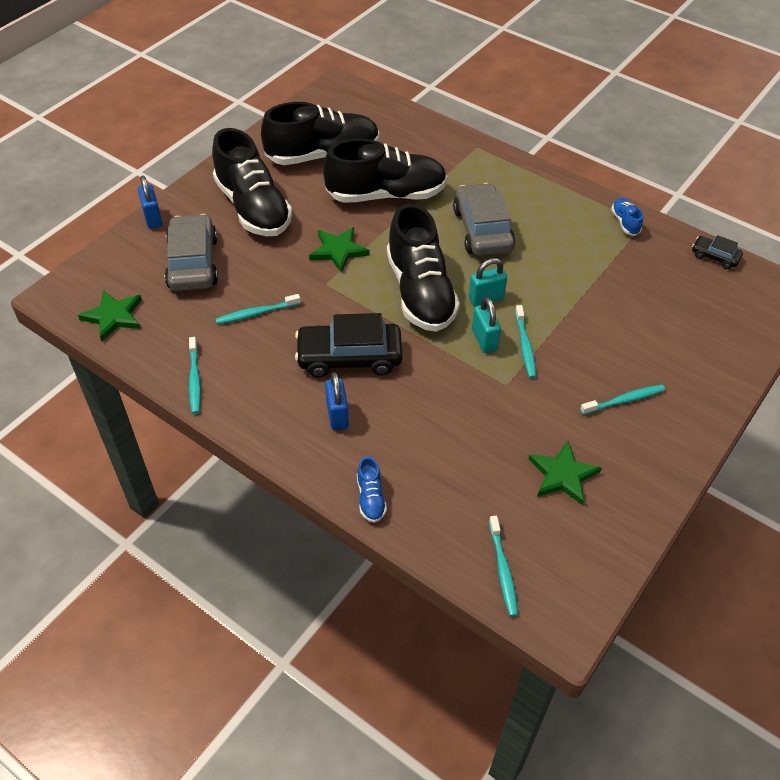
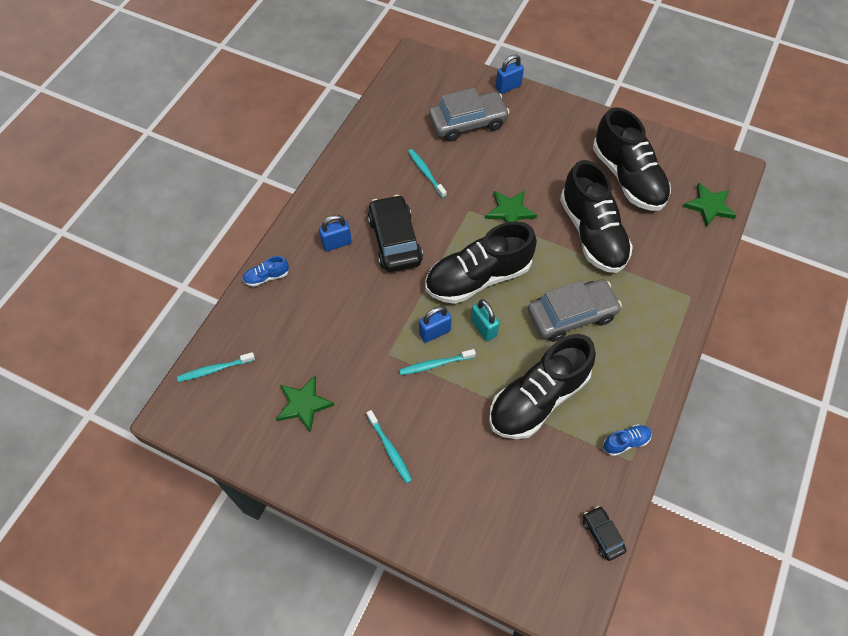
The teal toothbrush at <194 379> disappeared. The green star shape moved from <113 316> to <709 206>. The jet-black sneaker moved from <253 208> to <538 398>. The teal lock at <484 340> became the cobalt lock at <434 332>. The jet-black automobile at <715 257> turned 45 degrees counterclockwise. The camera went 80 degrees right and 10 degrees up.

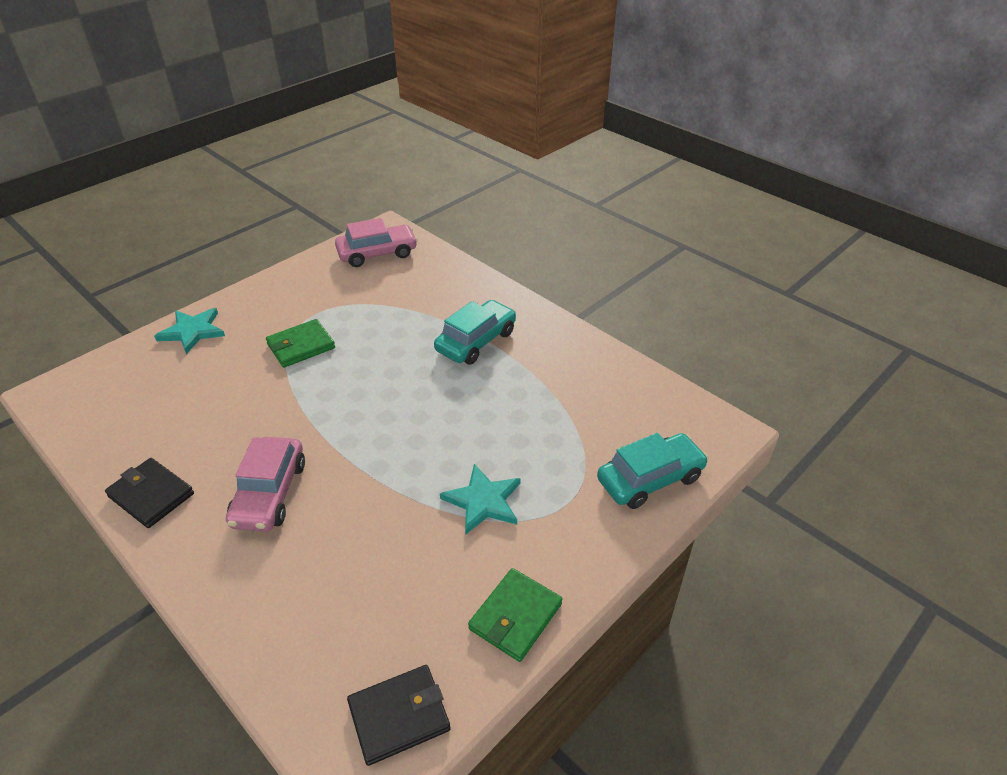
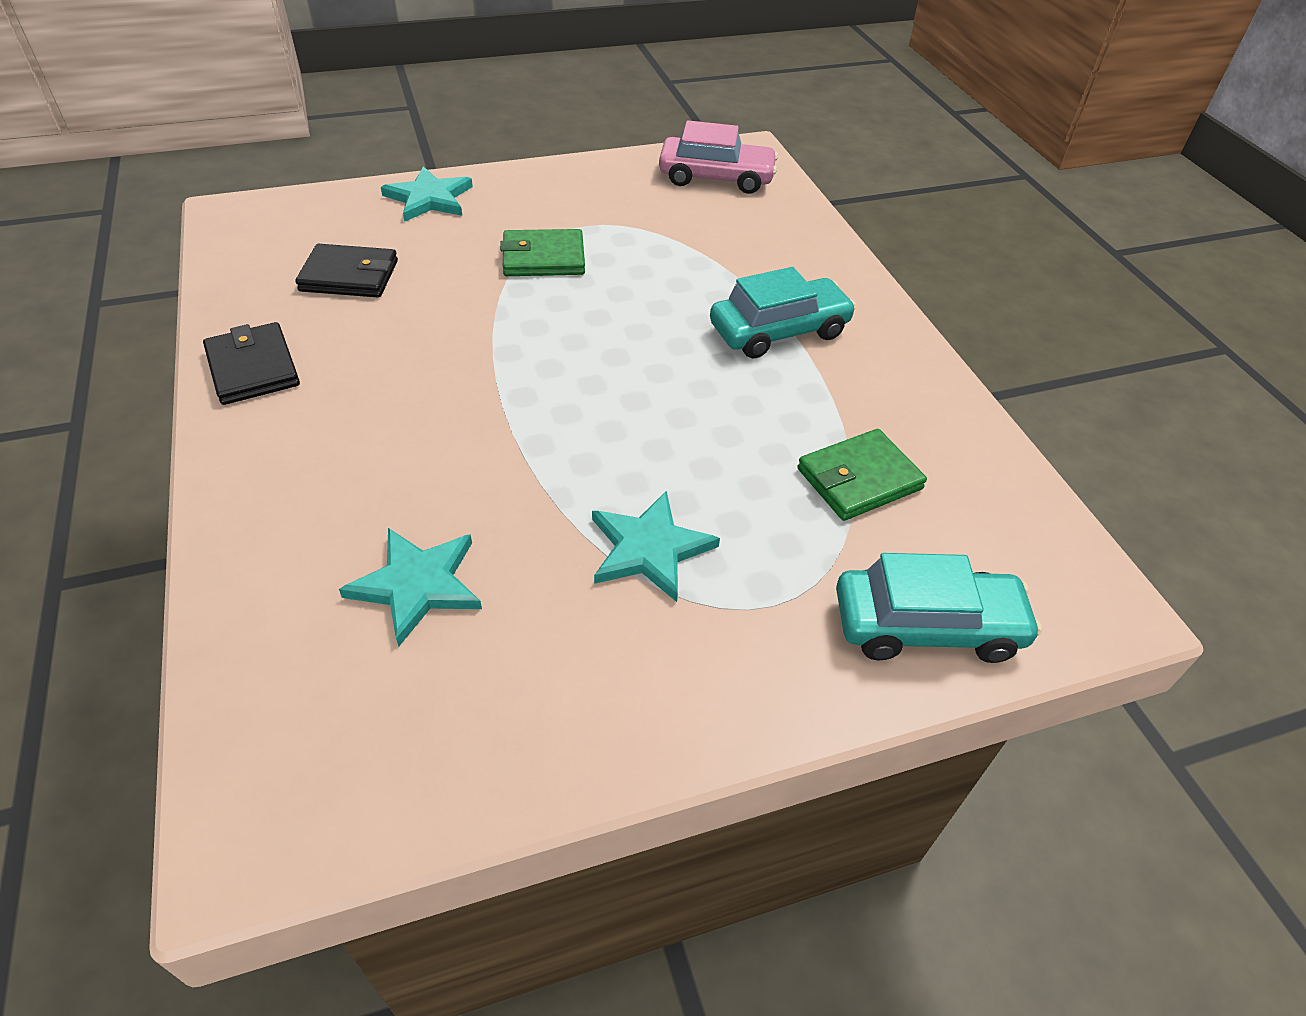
The rosy automobile at <269 493> disappeared. The teal star shape at <417 585> appeared. The jet-black card wallet moved from <399 716> to <349 276>. The green card wallet moved from <515 616> to <859 479>. The camera went 25 degrees right and 5 degrees up.

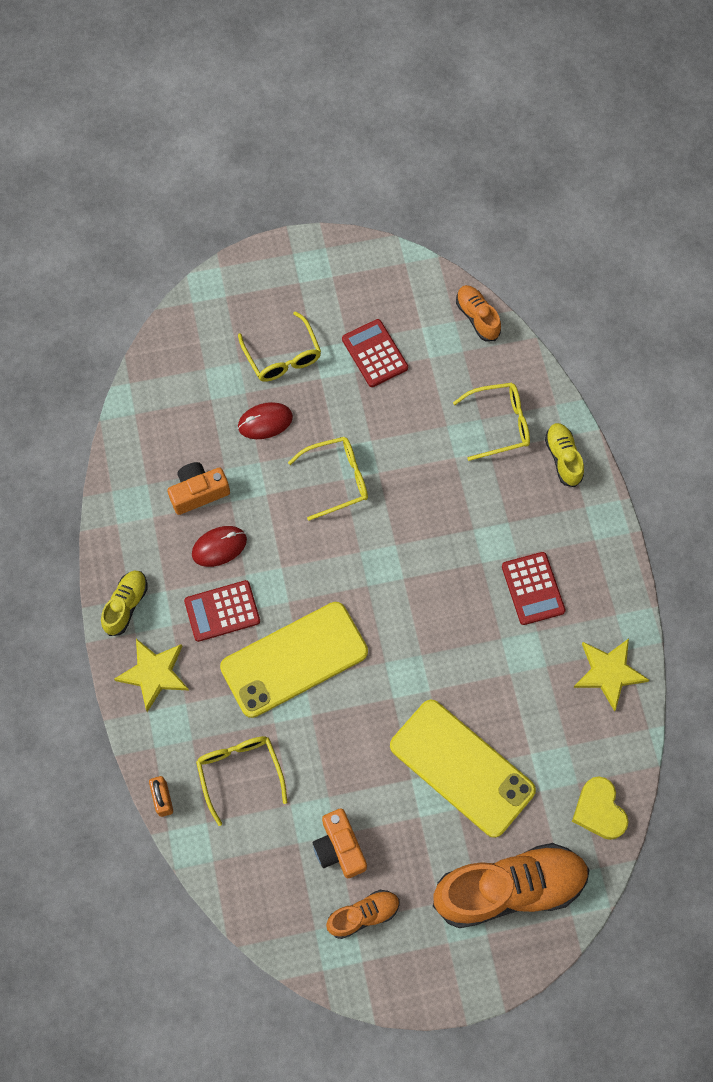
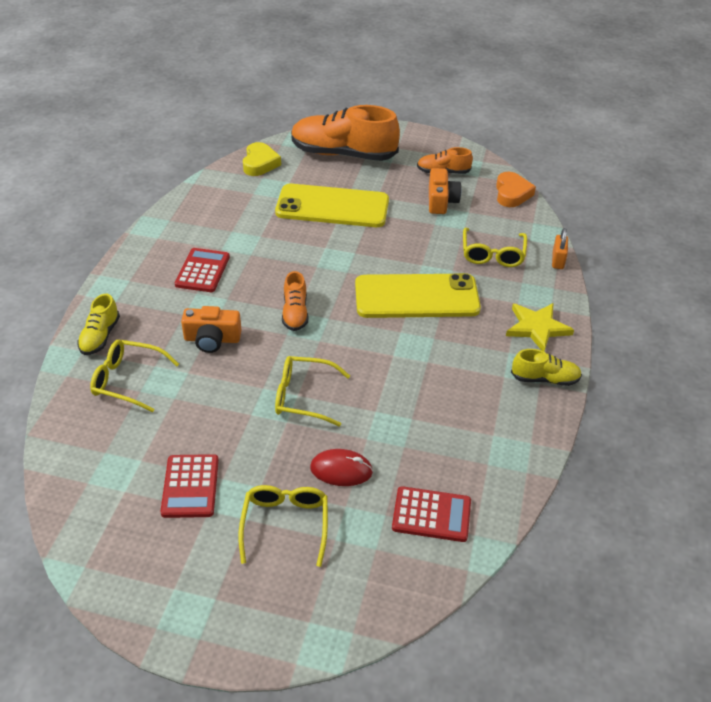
The crimson PC mouse at <219 547> disappeared. The golden star shape at <608 673> disappeared. The orange-coloured heart at <512 193> appeared. The orange-coloured compact camera moved from <198 492> to <212 339>. The crimson calculator moved from <222 611> to <431 514>. The orange-coloured sneaker moved from <477 317> to <295 313>. The golden sneaker at <126 605> turned 135 degrees counterclockwise. The golden phone at <461 768> turned 60 degrees counterclockwise. The camera went 155 degrees left and 25 degrees down.

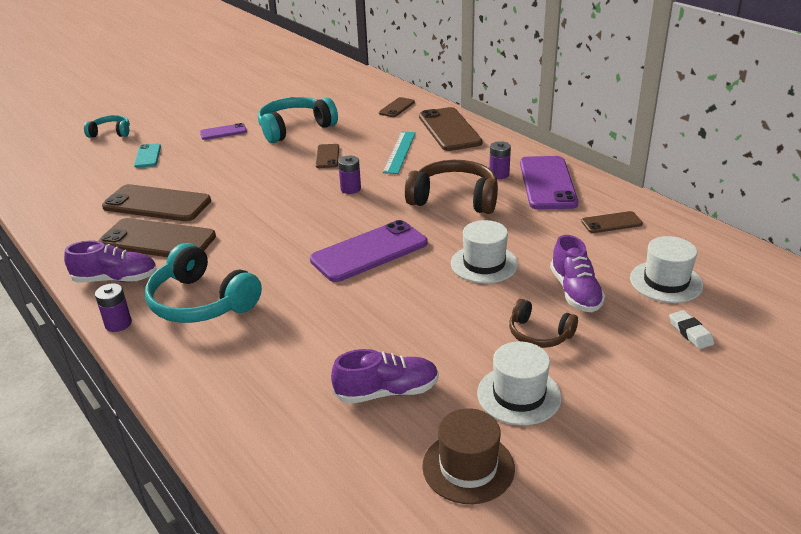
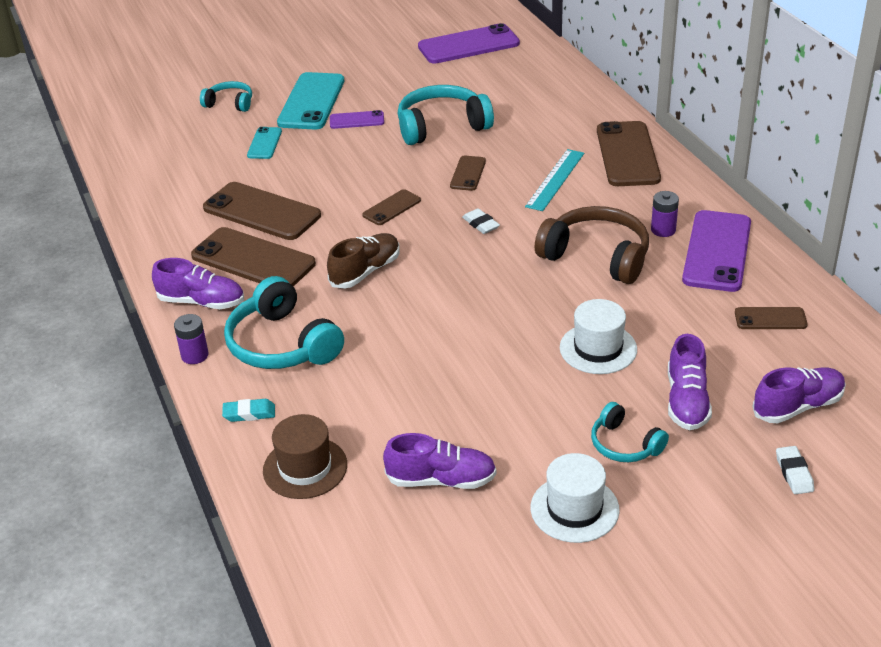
The teal eraser at <249 413> appeared. The teal phone at <312 102> appeared. The brown sneaker at <365 271> appeared. The violet phone moved from <369 251> to <468 45>. The brown phone moved from <397 108> to <392 208>. The brown hat moved from <468 467> to <305 468>. The violet battery at <350 189> was replaced by the white eraser at <481 224>. The white hat at <666 282> was replaced by the violet sneaker at <797 406>. The brown over-ear headphones at <539 334> became the teal over-ear headphones at <624 445>. The camera went 15 degrees right and 5 degrees up.

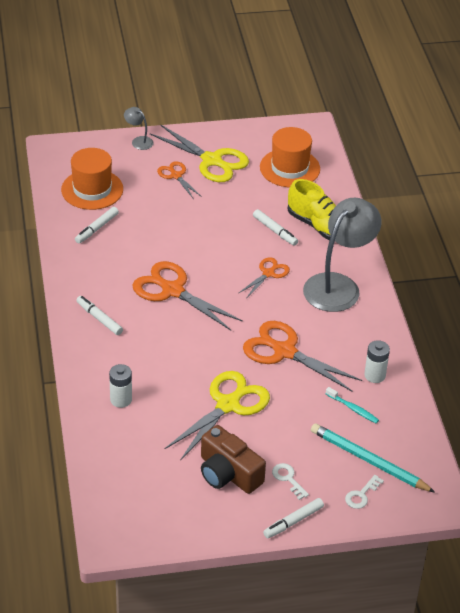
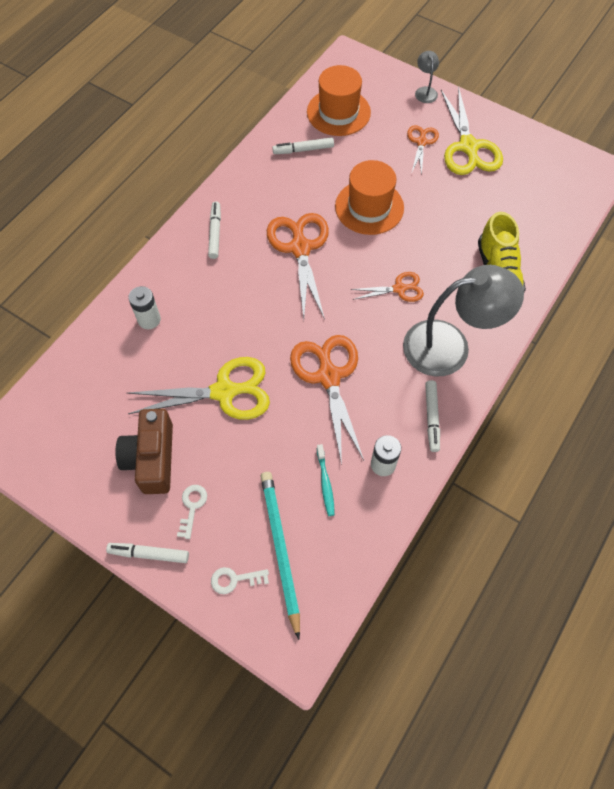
The white felt pen moved from <275 231> to <431 418>. The orange-coloured hat moved from <290 168> to <369 207>. The camera went 45 degrees right and 20 degrees up.

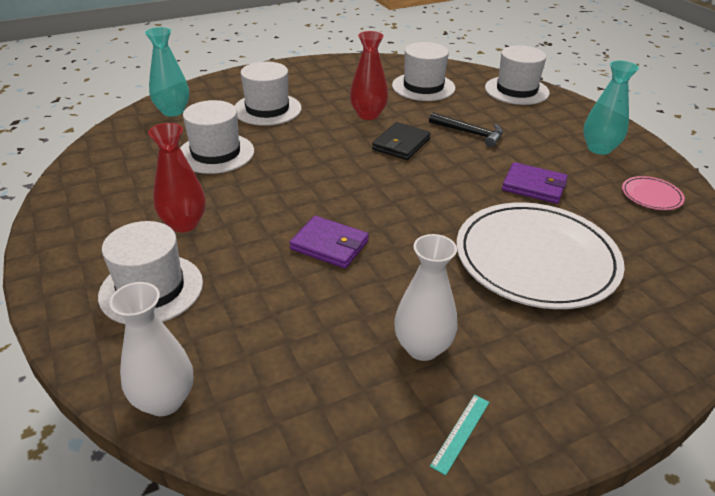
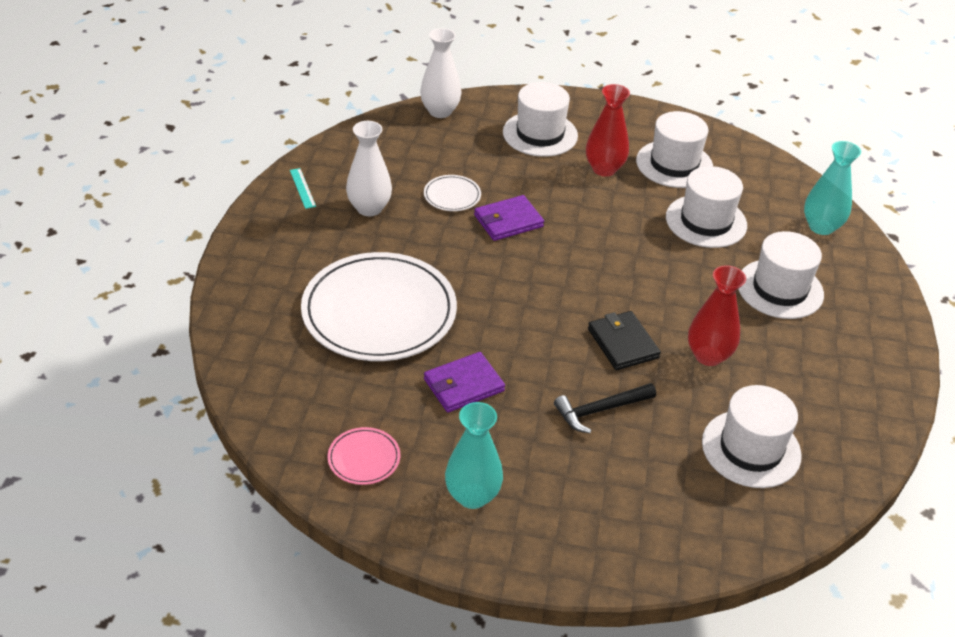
The white plate at <452 195> appeared. The white hat moved from <516 90> to <674 164>. The camera went 125 degrees right and 5 degrees up.

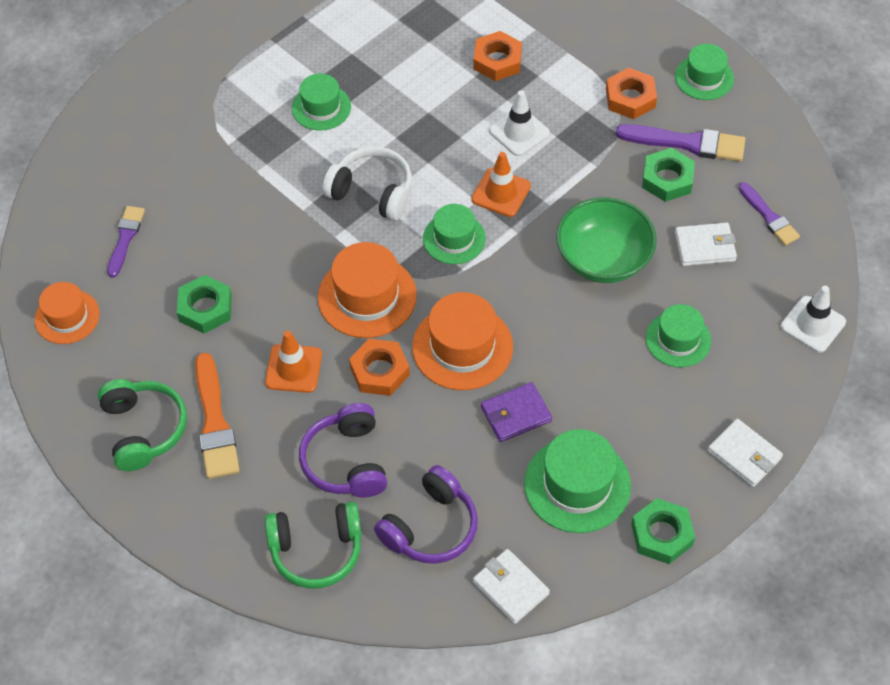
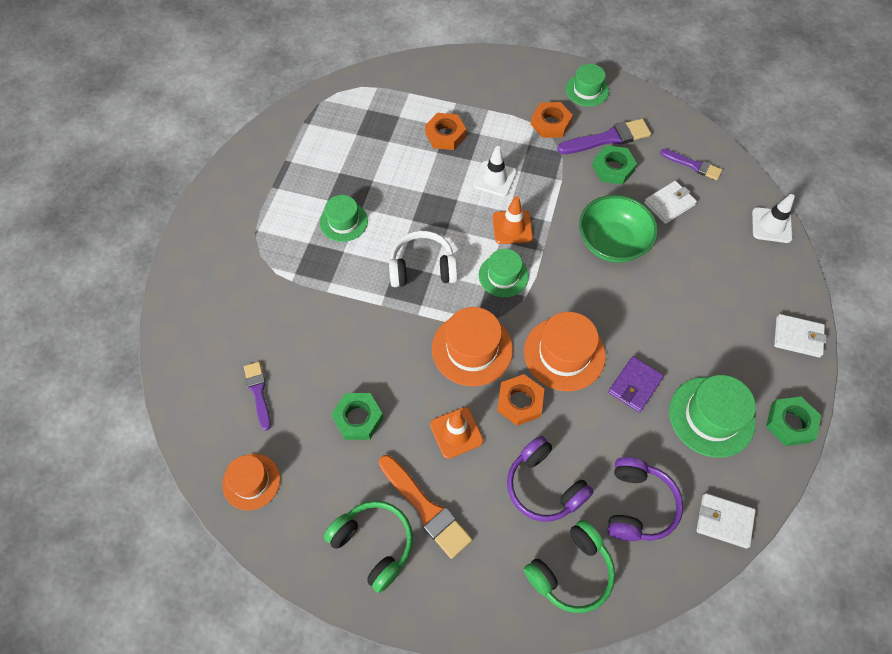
The green hat at <678 339> disappeared. The camera went 30 degrees left and 5 degrees up.

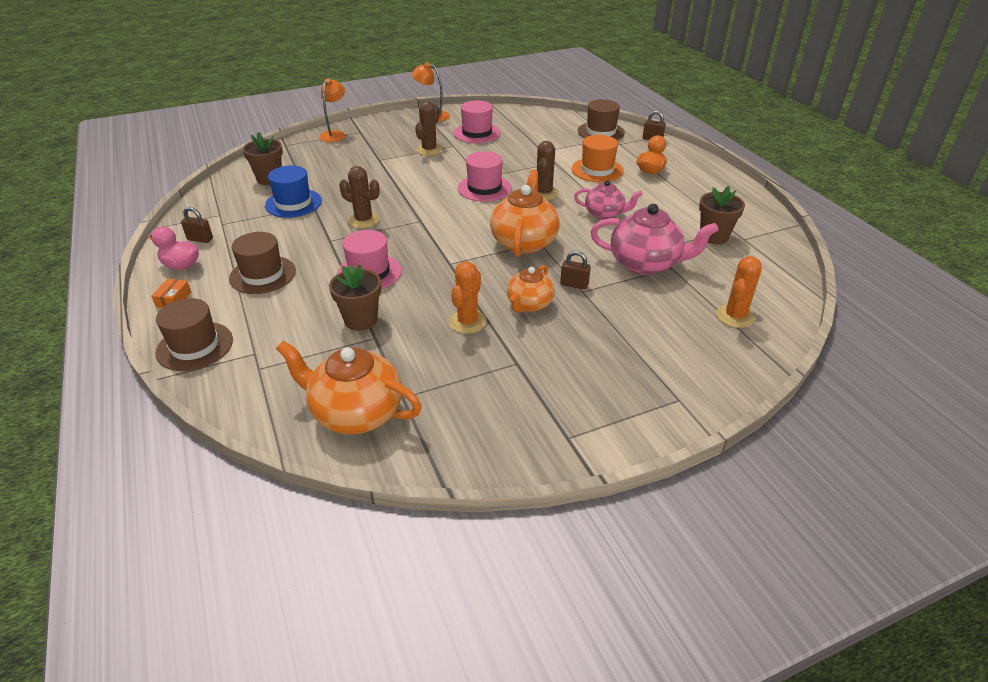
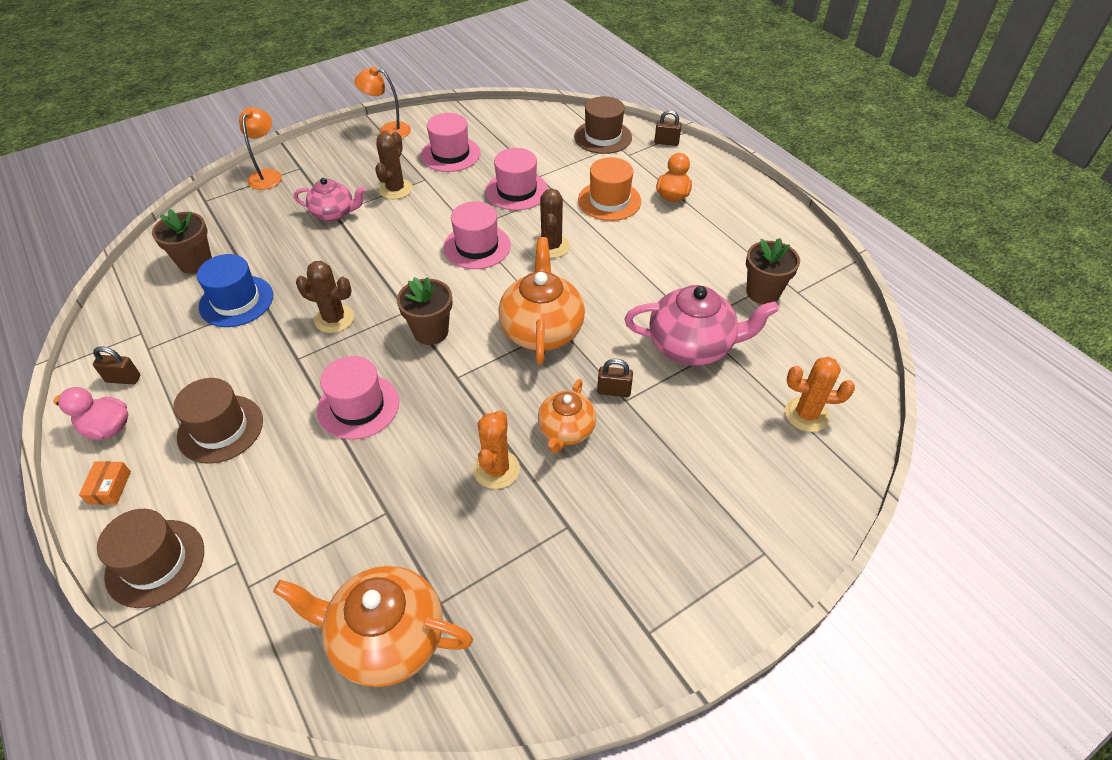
The rosy hat at <517 191> appeared. The brown flower pot moved from <361 320> to <431 332>. The rosy tea pot moved from <604 214> to <334 213>. The orange-coloured prickly plant at <735 316> turned 75 degrees clockwise. The camera went 10 degrees left and 10 degrees up.

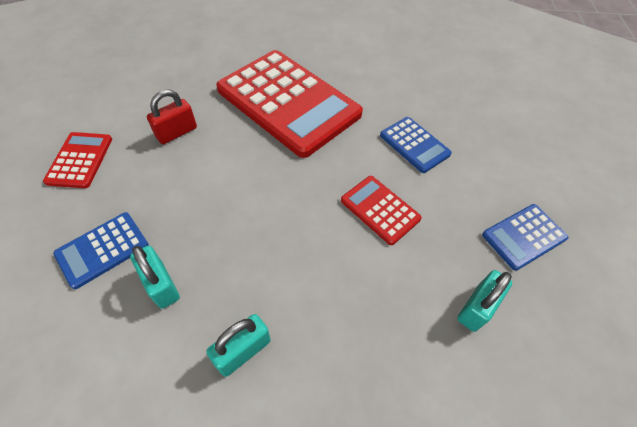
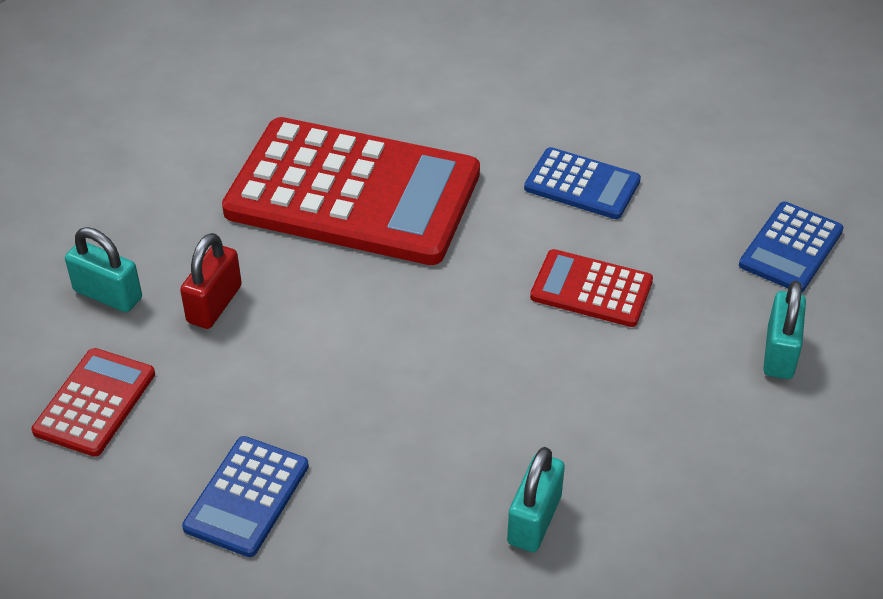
The teal lock moved from <161 285> to <108 294>. The crimson calculator at <80 160> turned 45 degrees clockwise. The camera went 25 degrees left and 10 degrees down.

